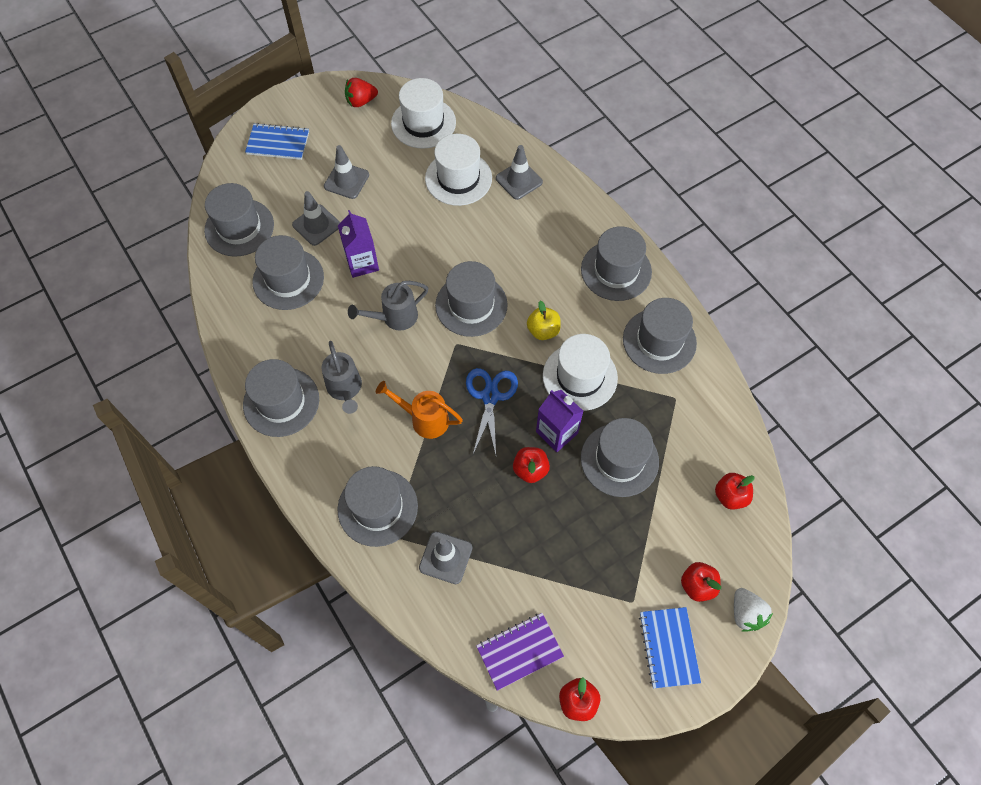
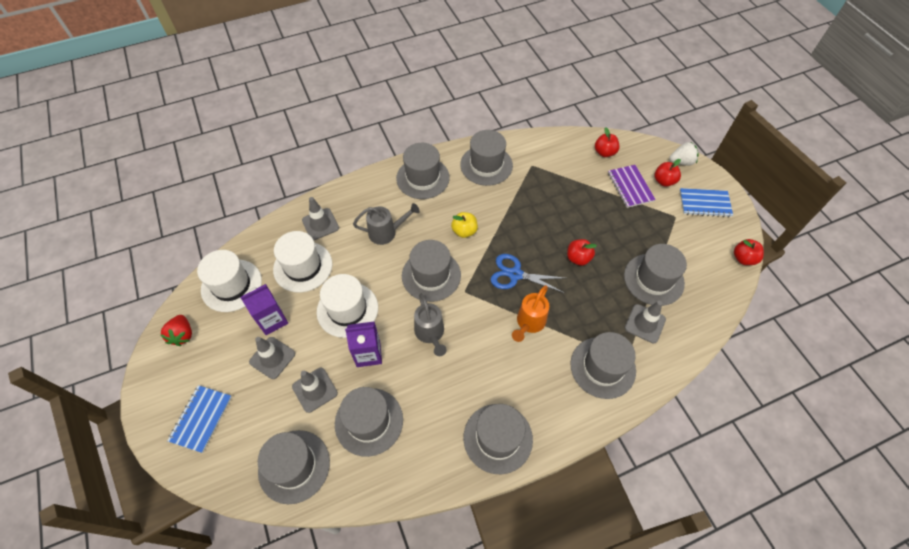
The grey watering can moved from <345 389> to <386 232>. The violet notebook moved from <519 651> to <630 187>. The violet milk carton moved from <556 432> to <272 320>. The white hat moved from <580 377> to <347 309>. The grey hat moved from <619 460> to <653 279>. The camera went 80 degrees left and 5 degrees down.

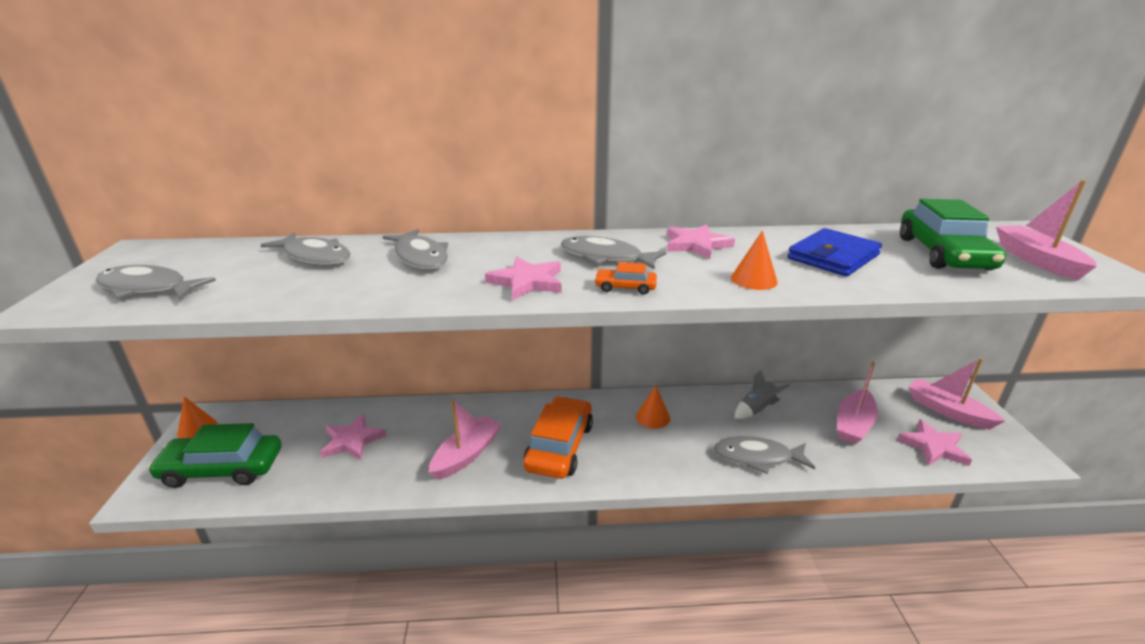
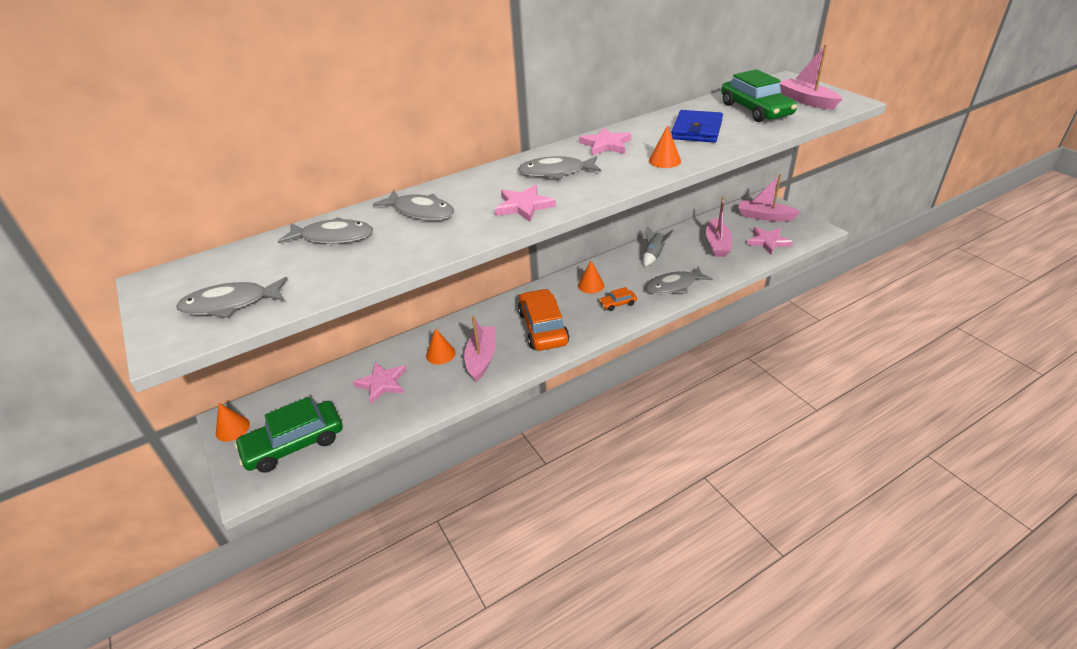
The orange-coloured cone shape at <440 354> appeared. The orange-coloured automobile moved from <625 287> to <618 303>. The camera went 25 degrees left and 10 degrees up.

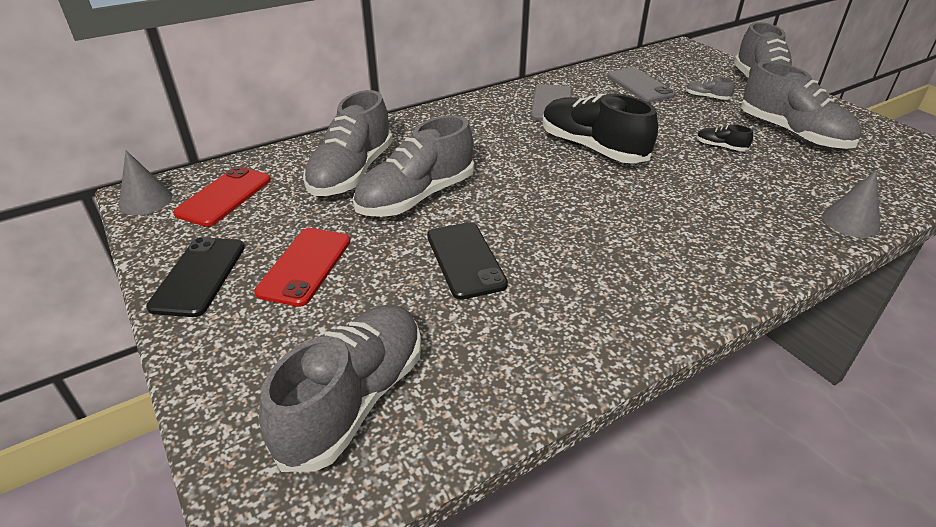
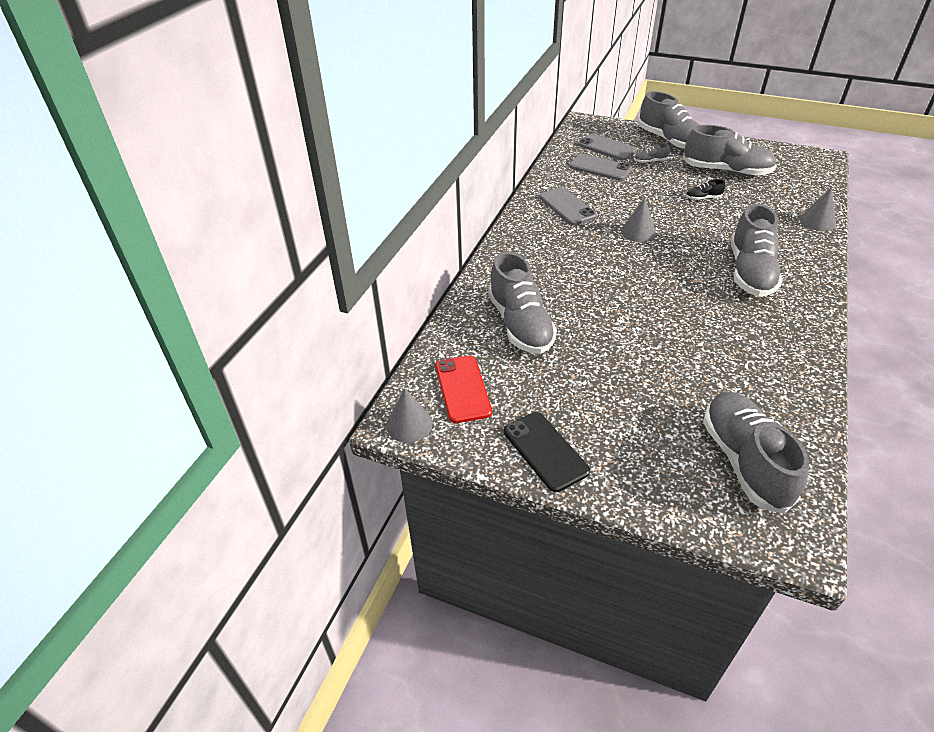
The crimson phone at <305 266> disappeared. The jet-black phone at <465 260> disappeared. The grey phone at <606 147> appeared. The grey sneaker moved from <416 197> to <750 272>. The jet-black sneaker at <592 148> was replaced by the grey cone shape at <638 232>. The camera went 35 degrees left and 5 degrees up.

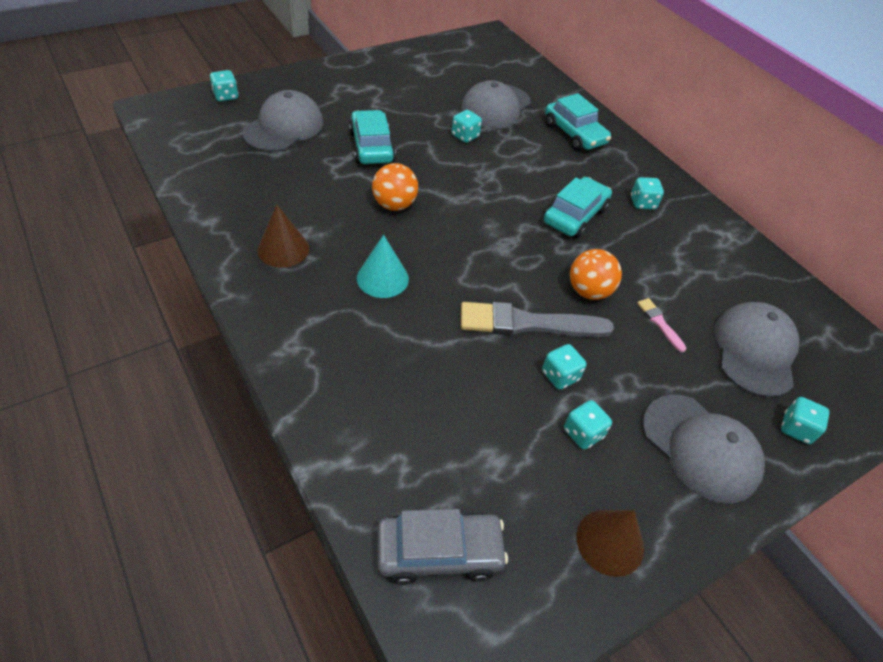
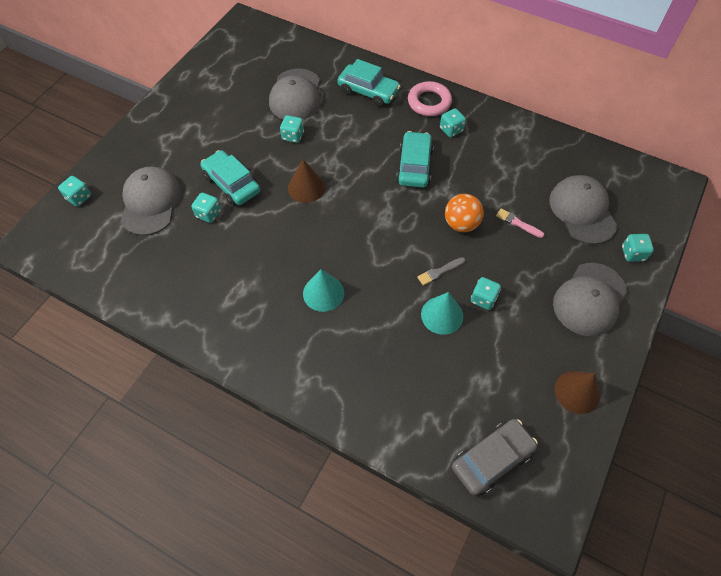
The orange-coloured play ball at <394 205> disappeared. The rosy hoop at <429 102> appeared. The teal cone shape at <442 315> appeared. The brown cone shape moved from <283 249> to <306 187>. The teal die moved from <583 433> to <208 214>. The grey cap at <700 447> turned 105 degrees clockwise. The grey brush at <528 323> changed to 0.46 times the size. The camera went 25 degrees left and 10 degrees up.

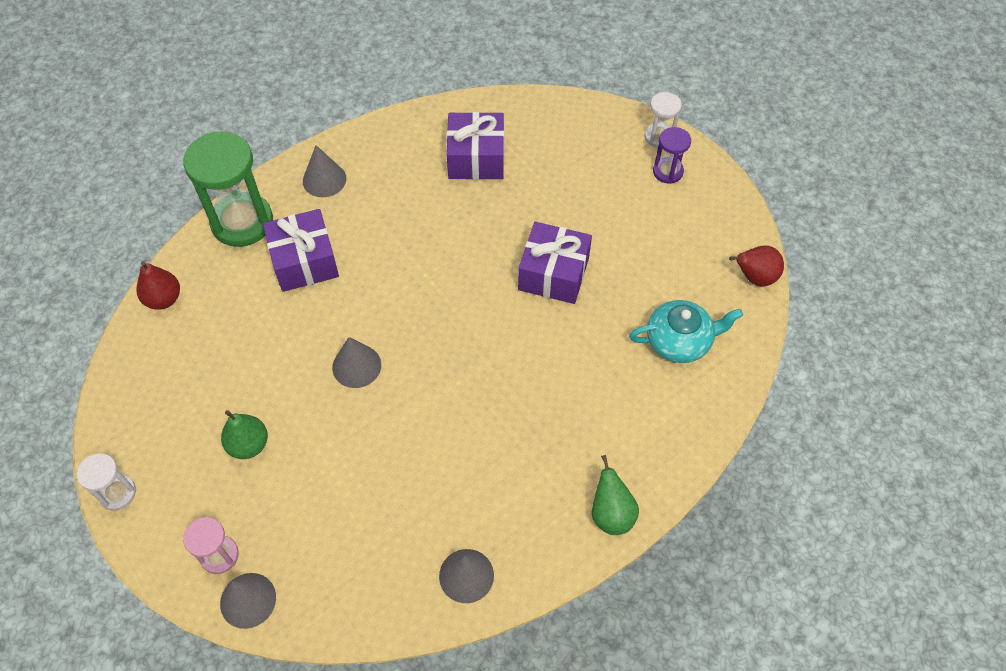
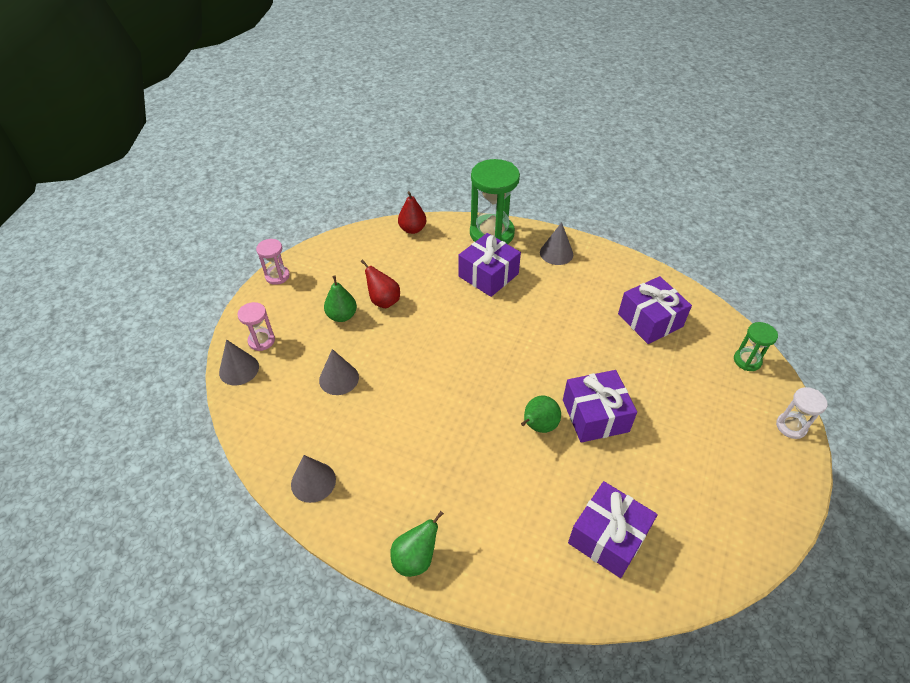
The violet sandglass at <667 172> disappeared. The green toy pear at <538 426> appeared. The green sandglass at <747 360> appeared. The grey cone shape moved from <356 366> to <339 378>. The crimson toy pear moved from <754 277> to <383 301>. The teal tea pot at <679 341> was replaced by the violet wrapped gift at <608 537>. The white sandglass at <117 493> became the rosy sandglass at <277 276>. The camera went 60 degrees right and 10 degrees down.

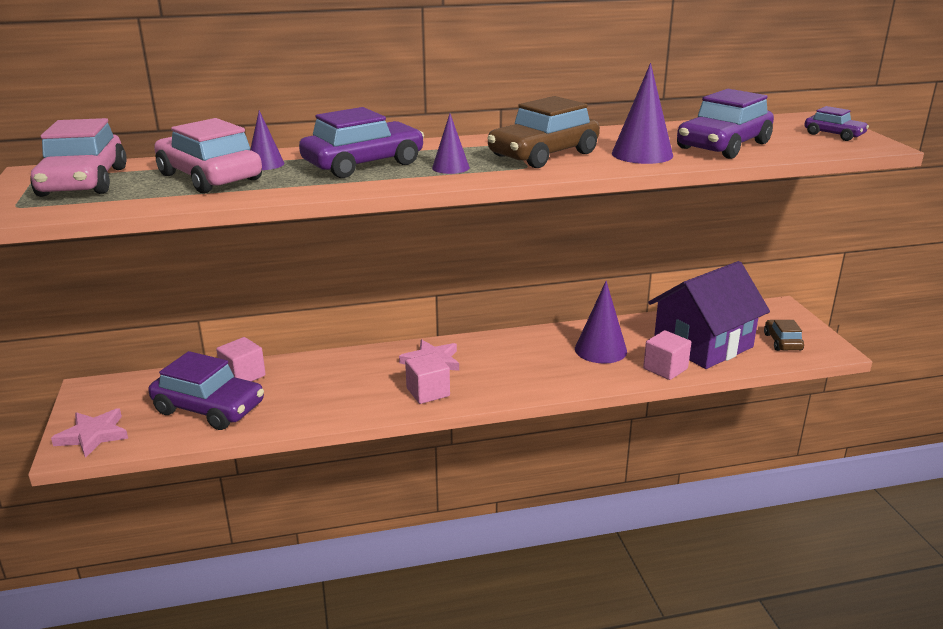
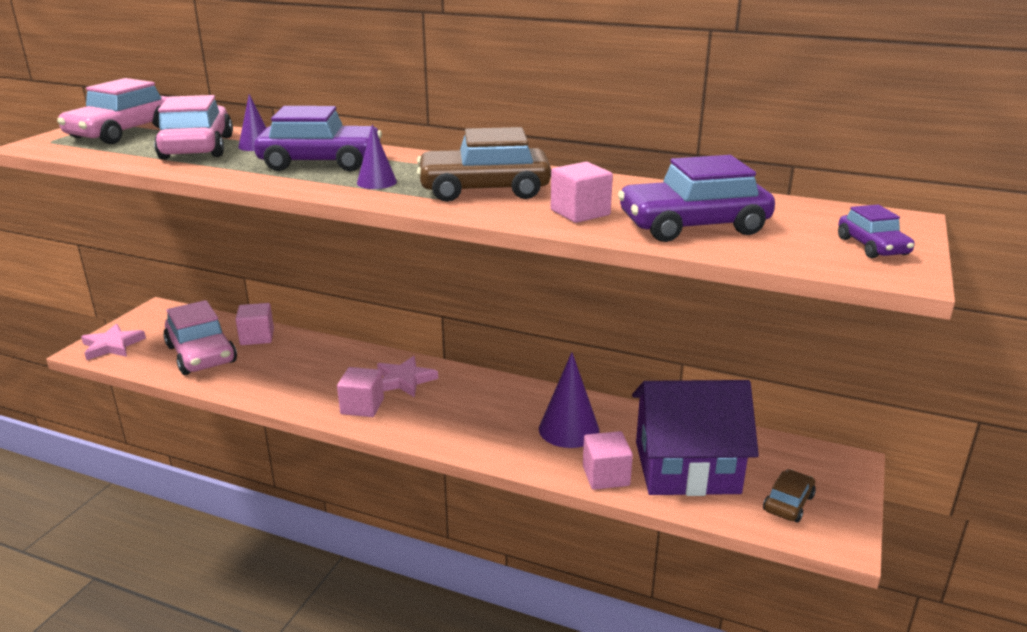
The violet cone shape at <642 154> was replaced by the rosy solid cube at <580 212>. The violet automobile at <209 408> became the rosy automobile at <201 354>. The camera went 35 degrees right and 0 degrees up.

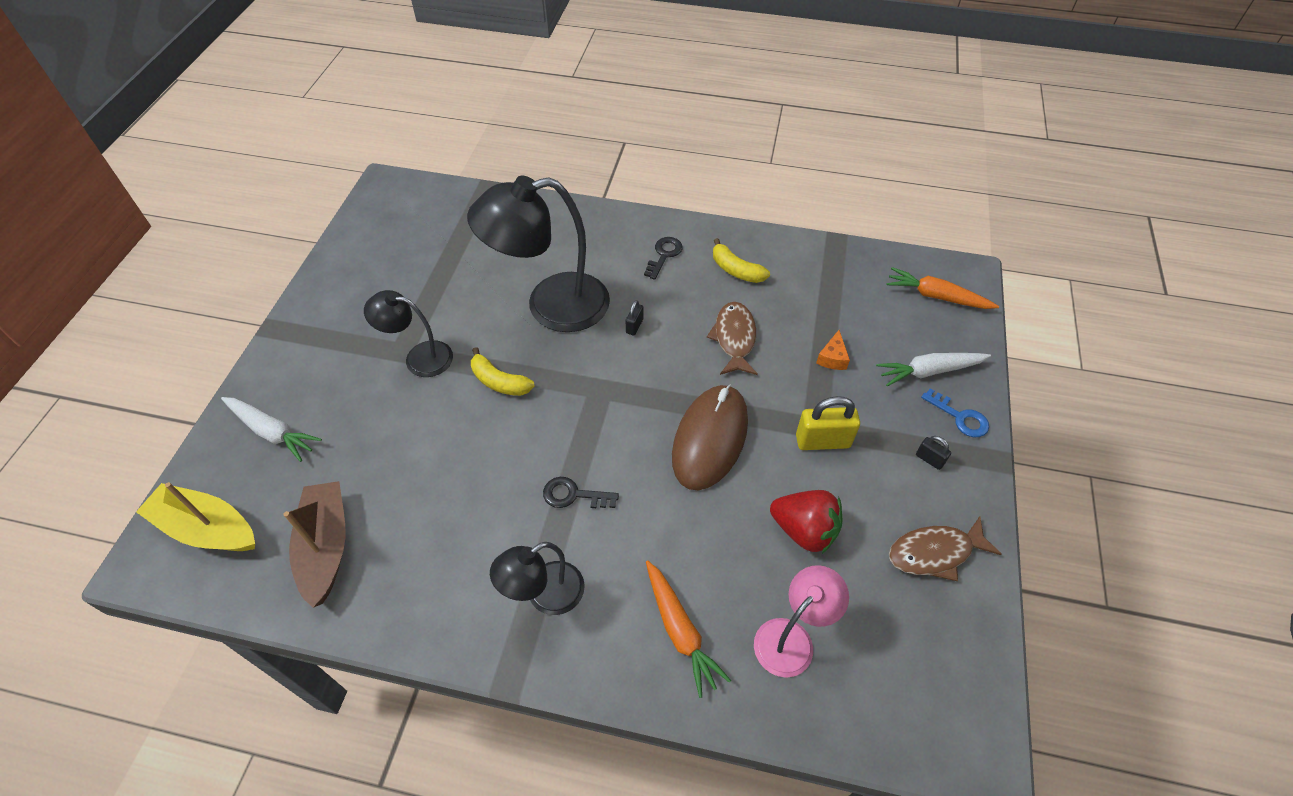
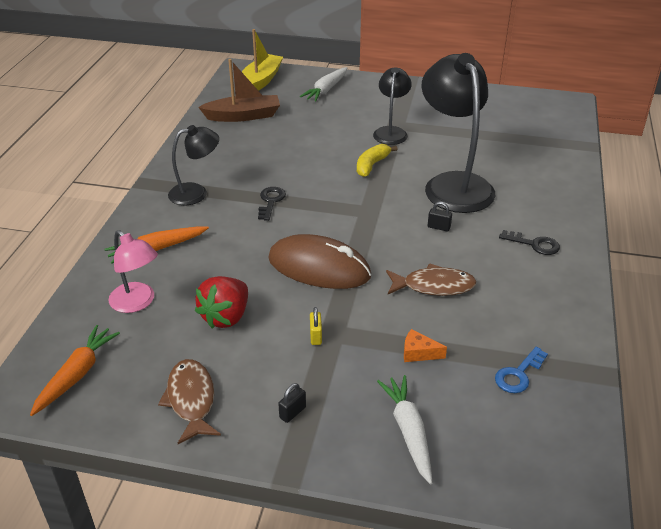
The golden toy banana at <736 270> disappeared. The orange-coloured toy carrot moved from <936 296> to <77 374>. The cobalt door key moved from <960 417> to <518 374>. The jet-black reading lamp at <544 595> turned 105 degrees clockwise. The golden lock at <822 441> changed to 0.52 times the size. The camera went 90 degrees right and 15 degrees down.

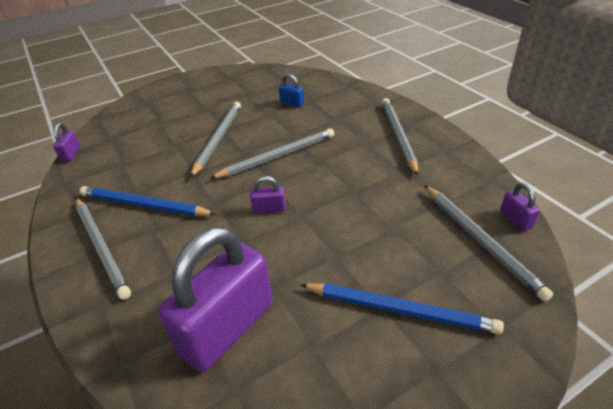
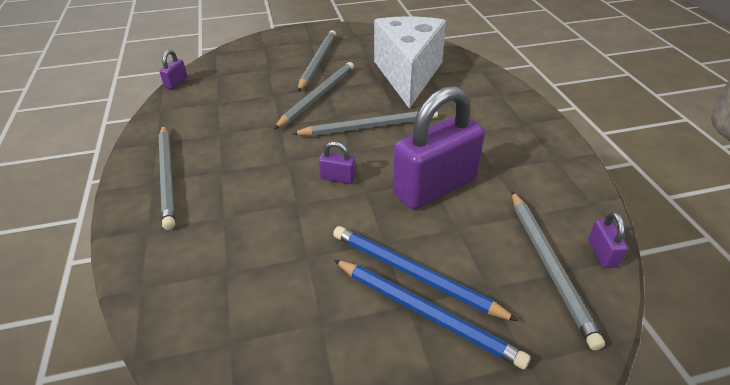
The cobalt pencil moved from <144 205> to <414 274>. The violet lock moved from <227 328> to <435 187>. The grey pencil moved from <398 136> to <317 62>. The cobalt lock at <292 103> was replaced by the white cheese at <408 74>. The camera went 15 degrees right and 0 degrees up.

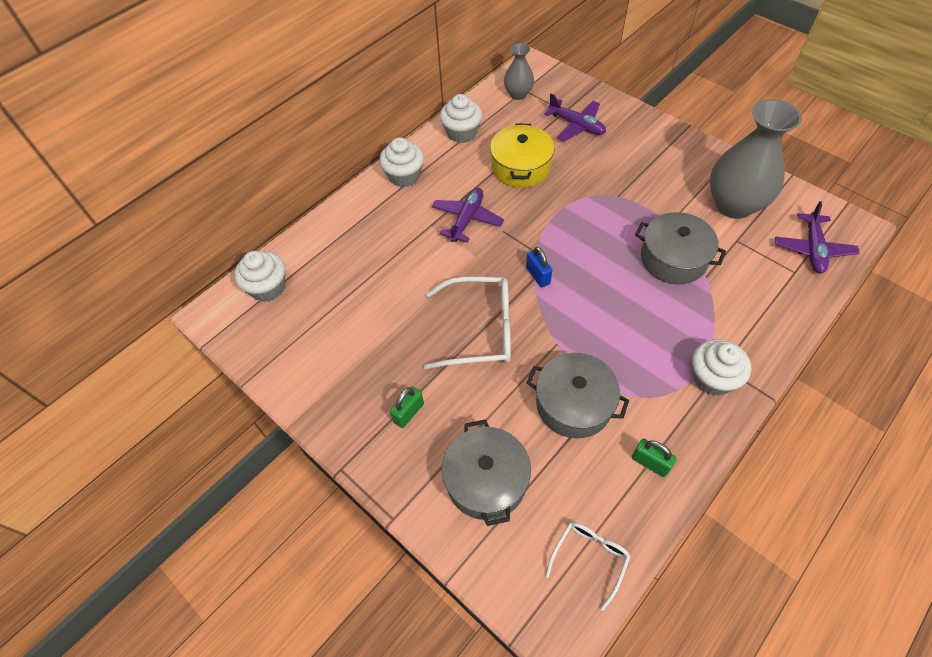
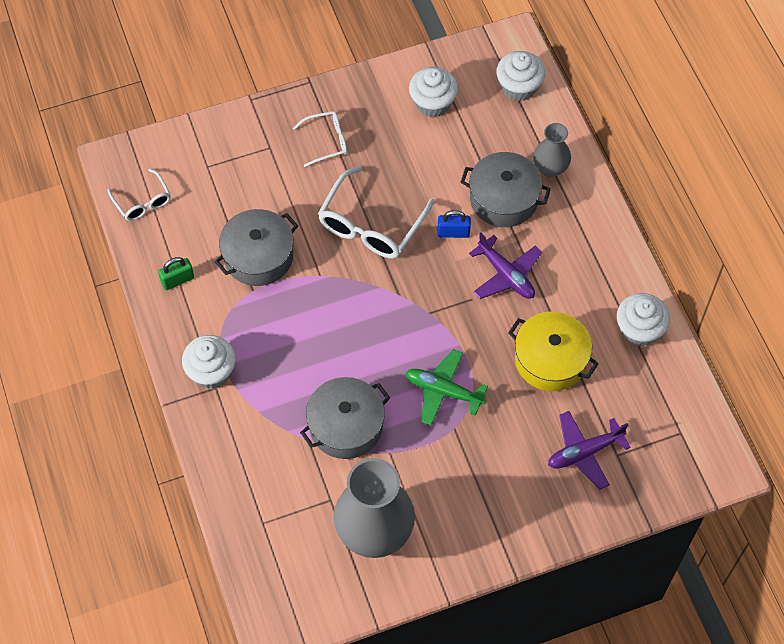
The violet plane at <812 249> disappeared. The green plane at <443 391> appeared. The white muffin moved from <404 176> to <432 103>. The grey stockpot moved from <486 480> to <503 199>. The grey vase moved from <518 94> to <550 168>. The cobalt lock moved from <538 275> to <453 233>. The green lock at <408 413> was replaced by the white spectacles at <327 141>. The camera went 115 degrees right and 5 degrees up.

